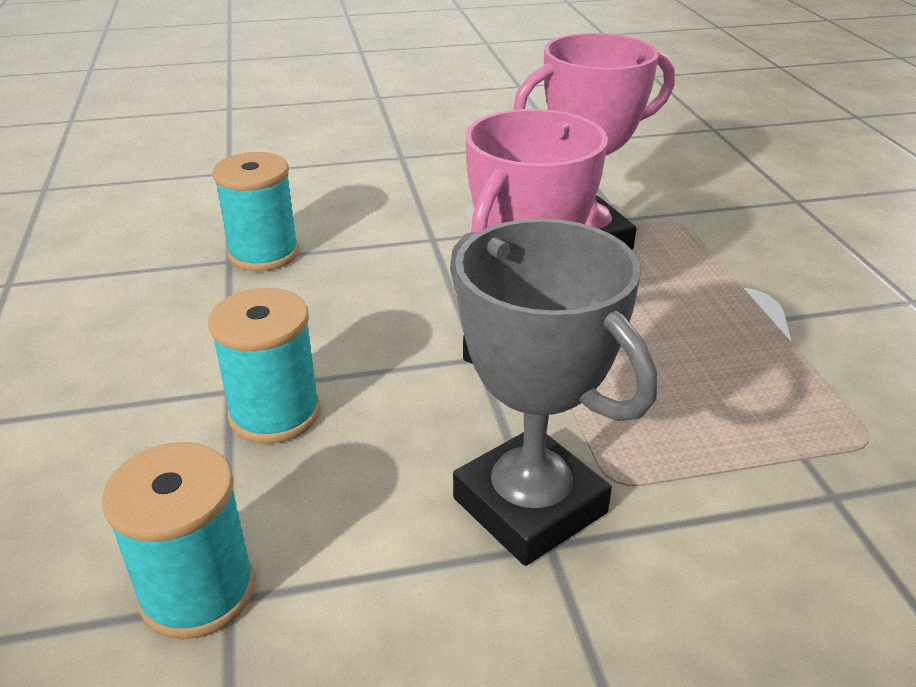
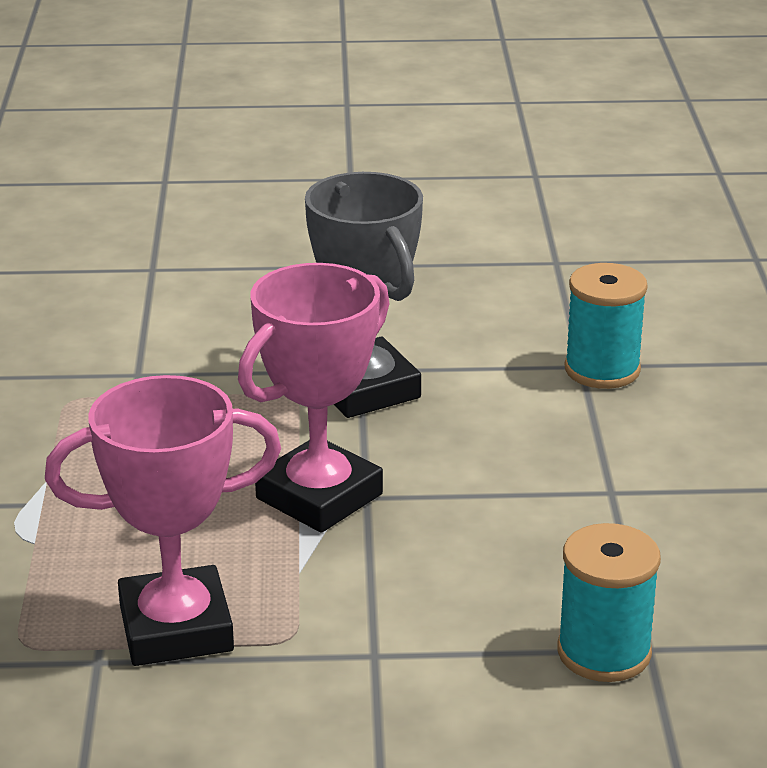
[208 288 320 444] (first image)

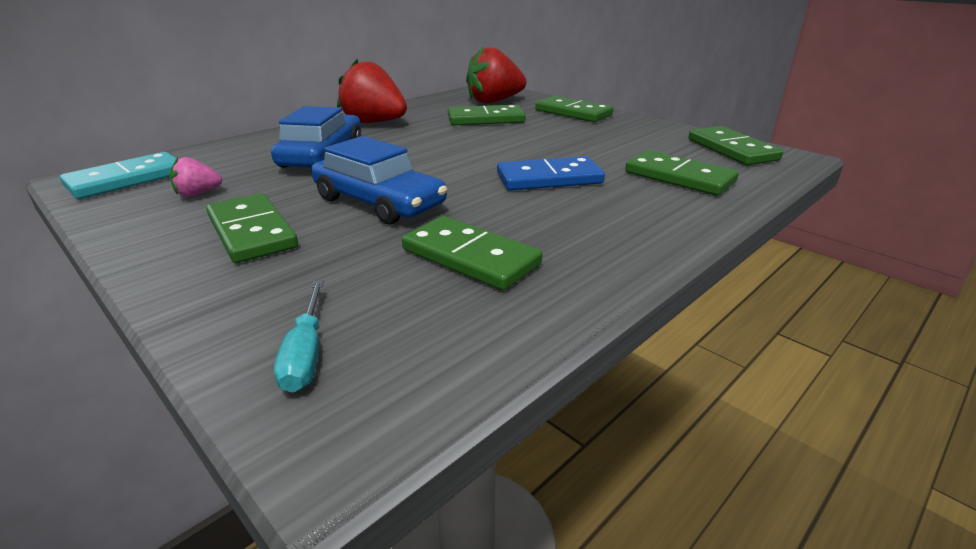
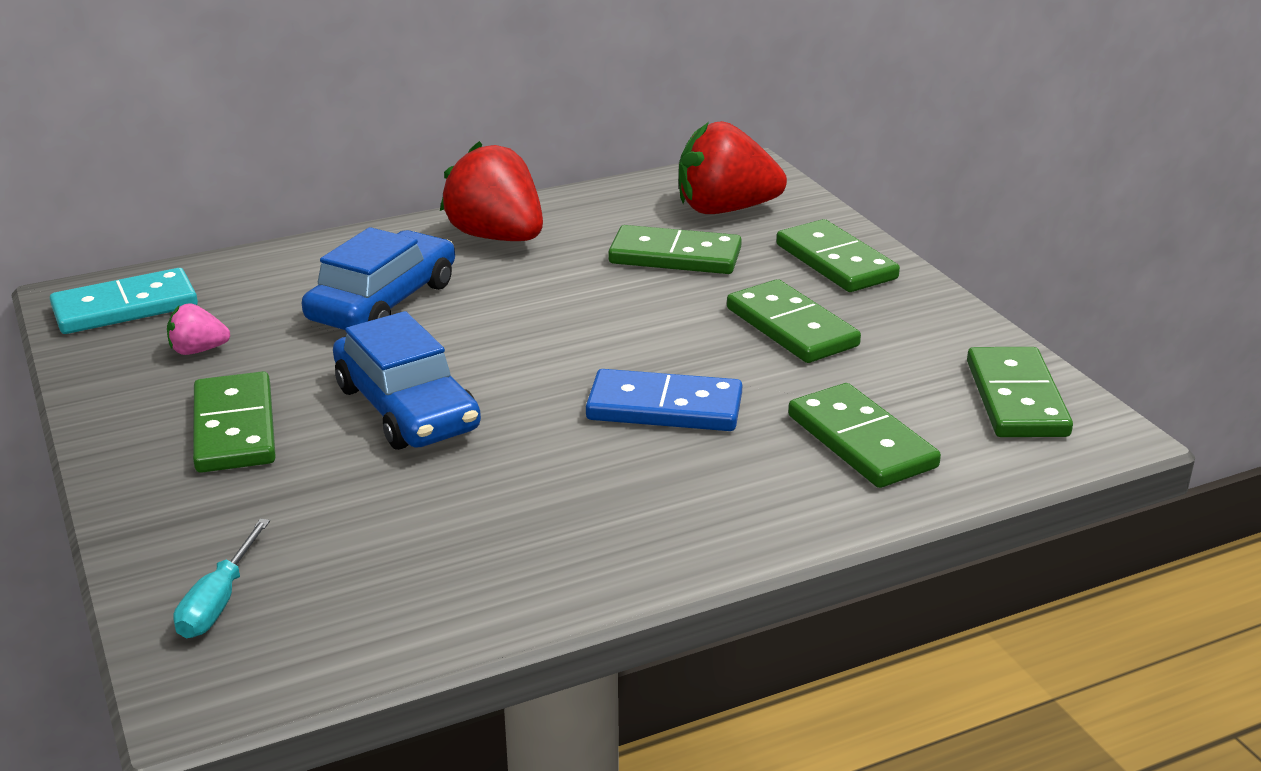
[727 279 861 363]

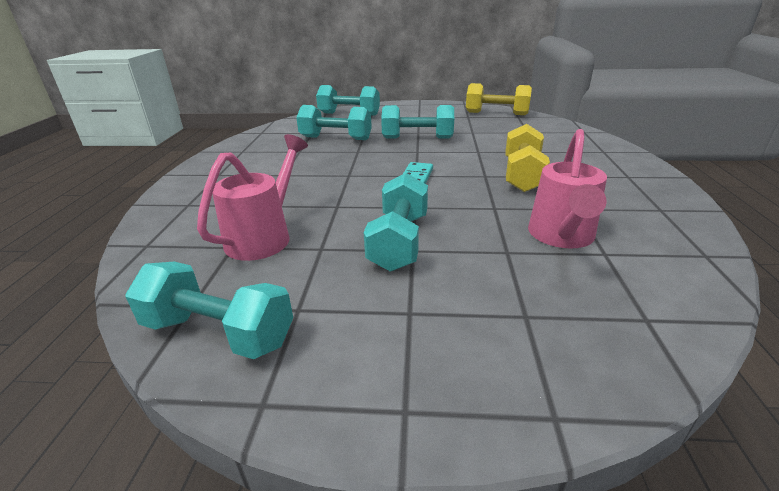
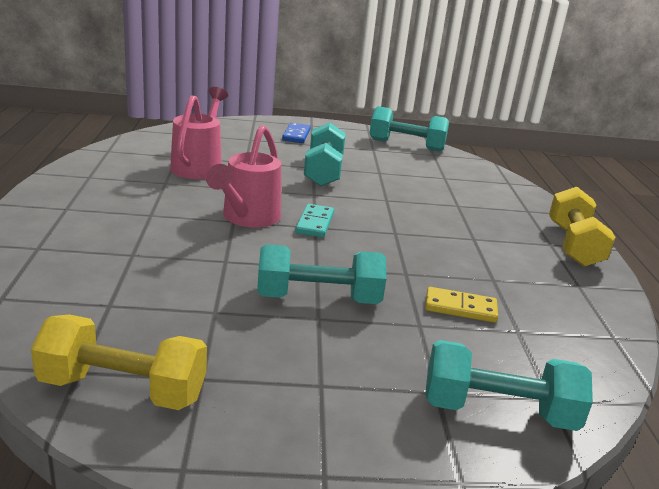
[425 287 498 323]
[549 187 616 267]
[206 125 281 228]
[282 123 311 143]

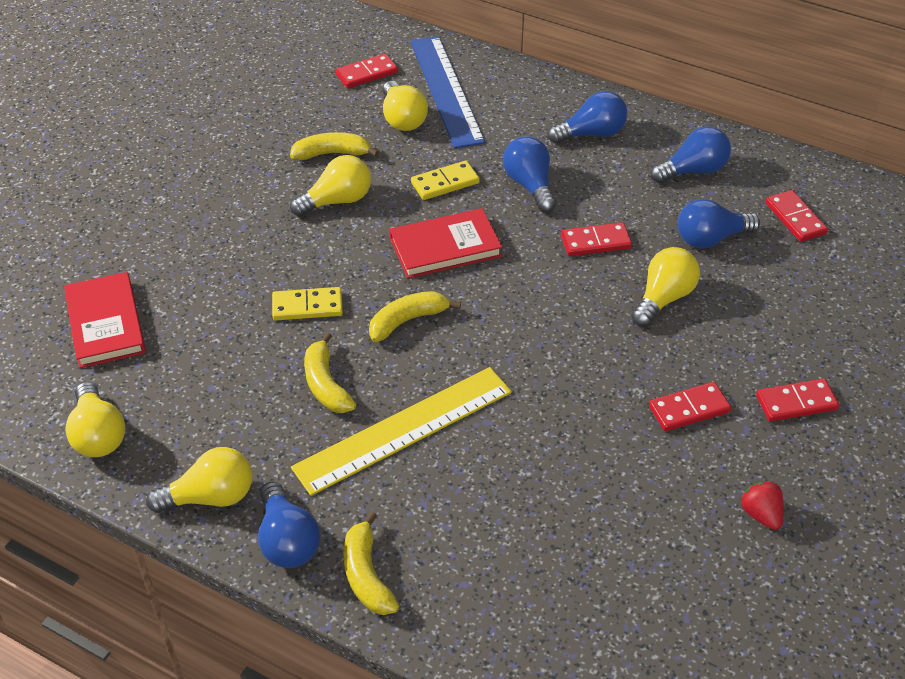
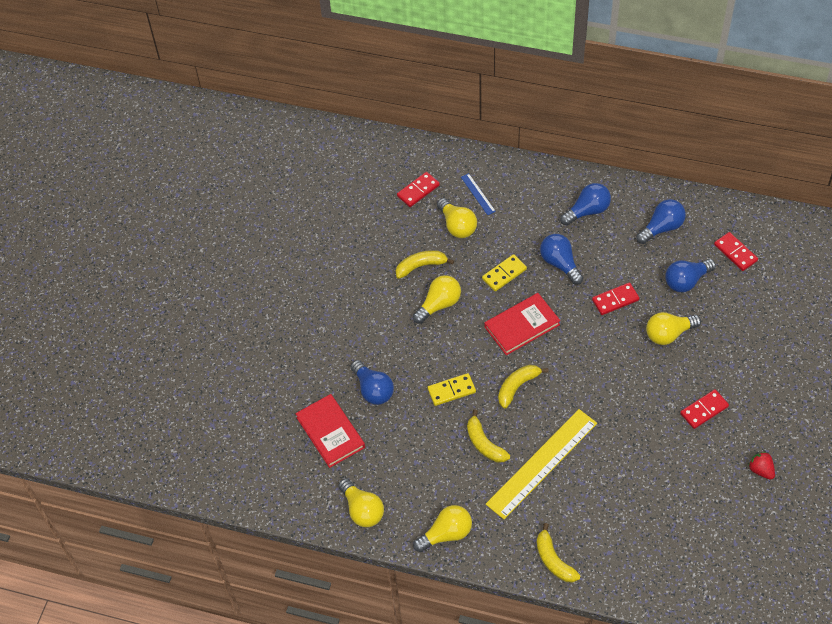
[461 173 496 215]
[646 312 701 345]
[756 378 839 422] (first image)
[351 360 394 405]

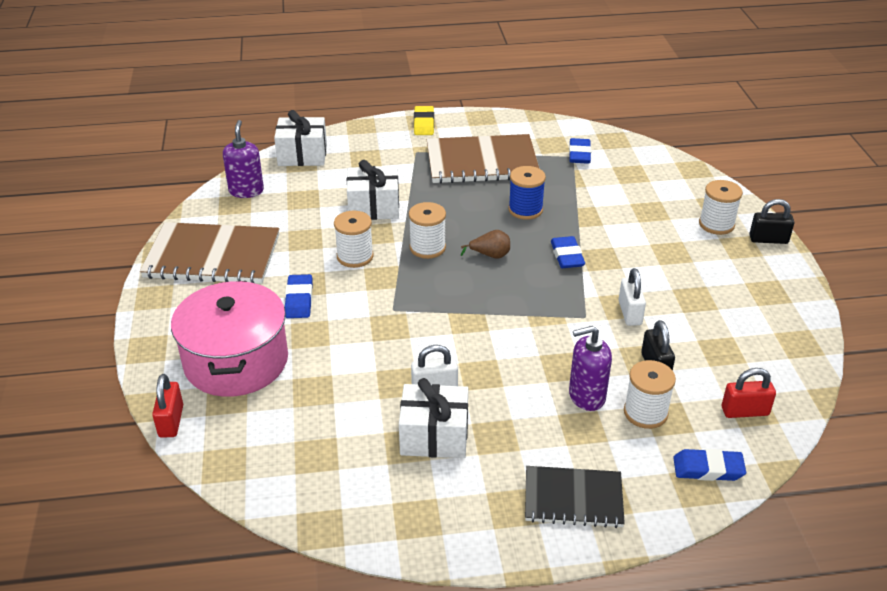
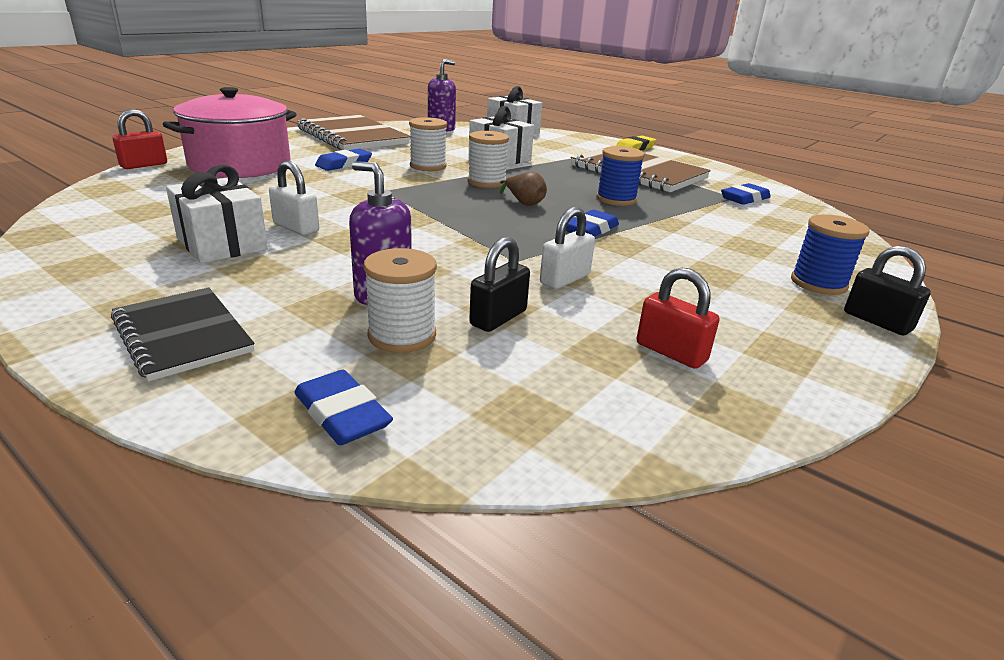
[791 214 870 295]
[637 267 720 369]

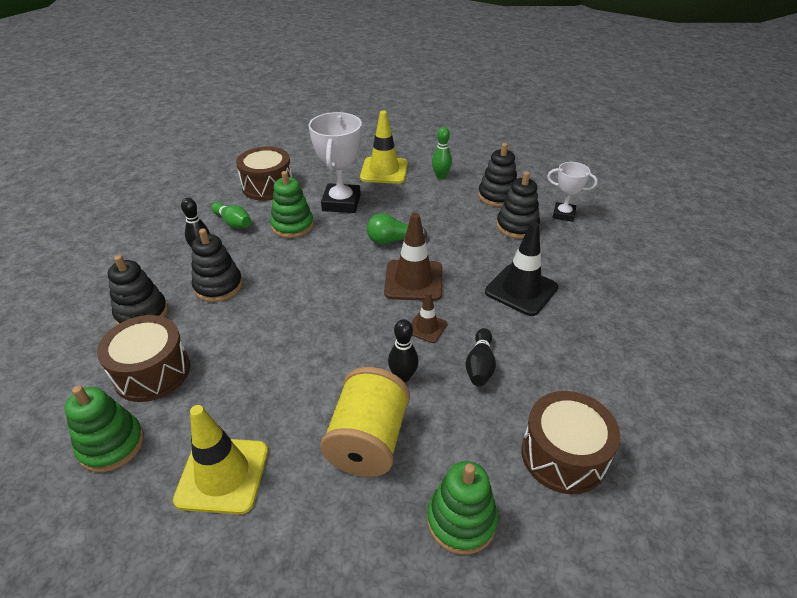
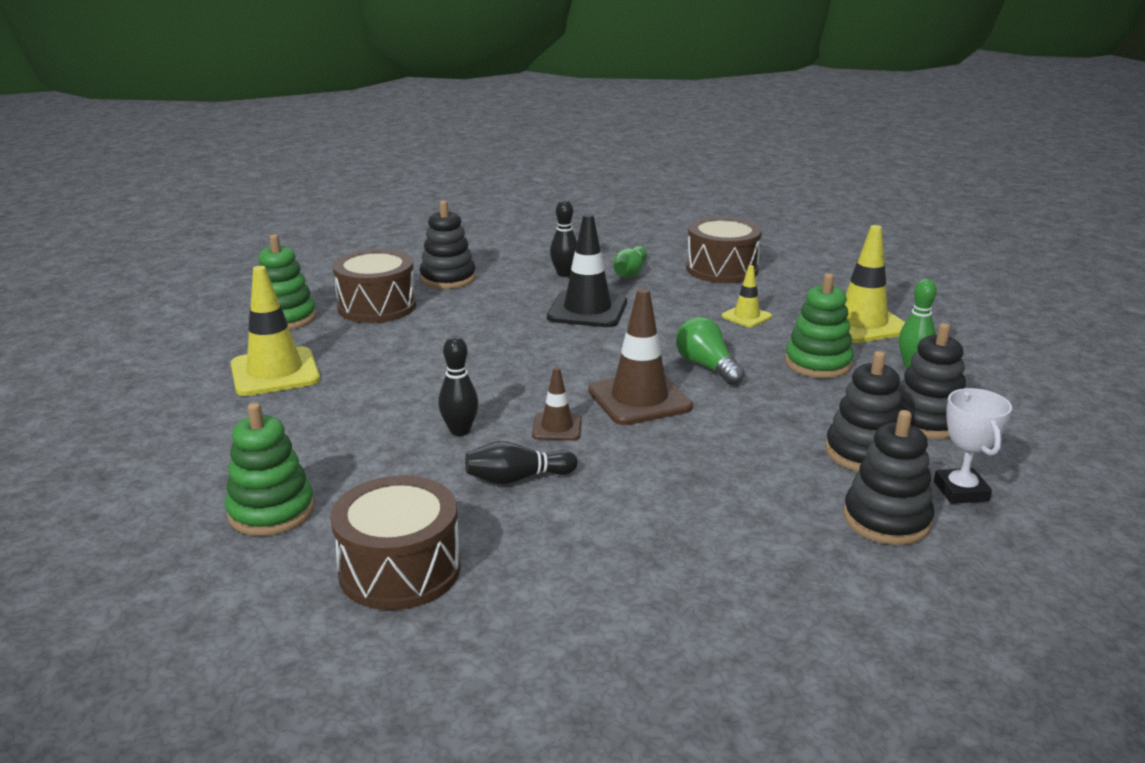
[722 265 772 327]
[785 273 854 378]
[547 214 627 327]
[843 410 934 545]
[320 367 410 477] (first image)

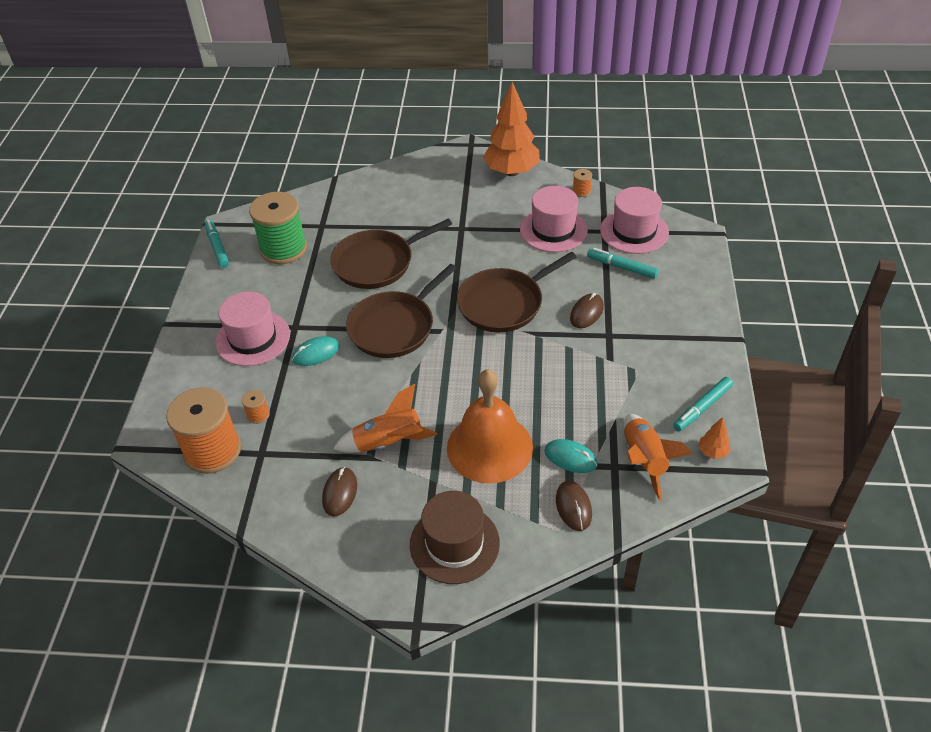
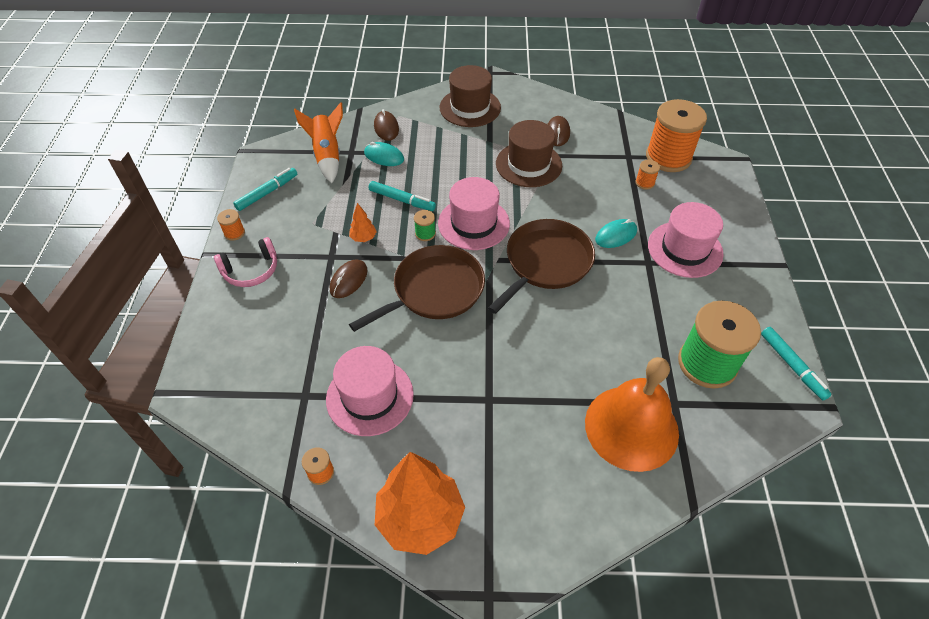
[438 177 510 250]
[330 219 452 289] (first image)
[369 181 436 211]
[585 357 679 472]
[496 120 562 187]
[349 203 377 242]
[217 209 245 241]
[414 210 436 241]
[214 237 277 287]

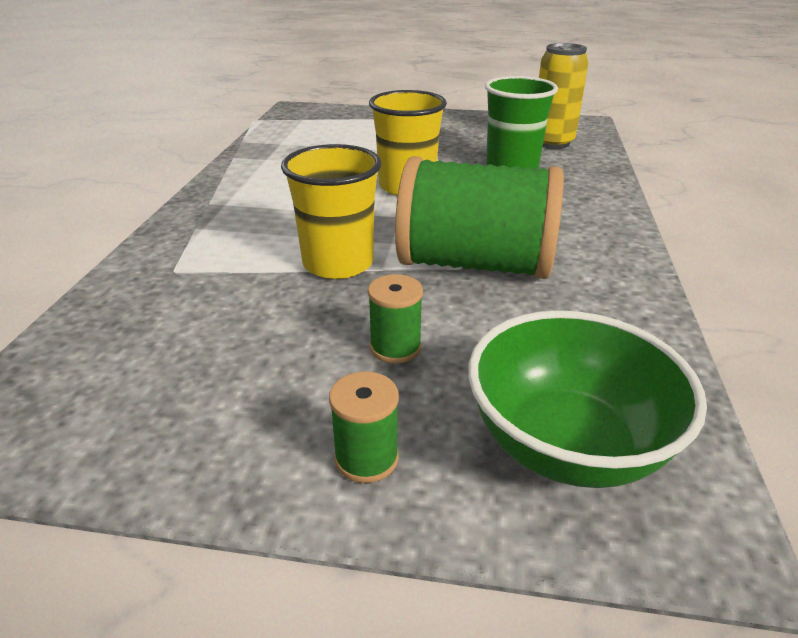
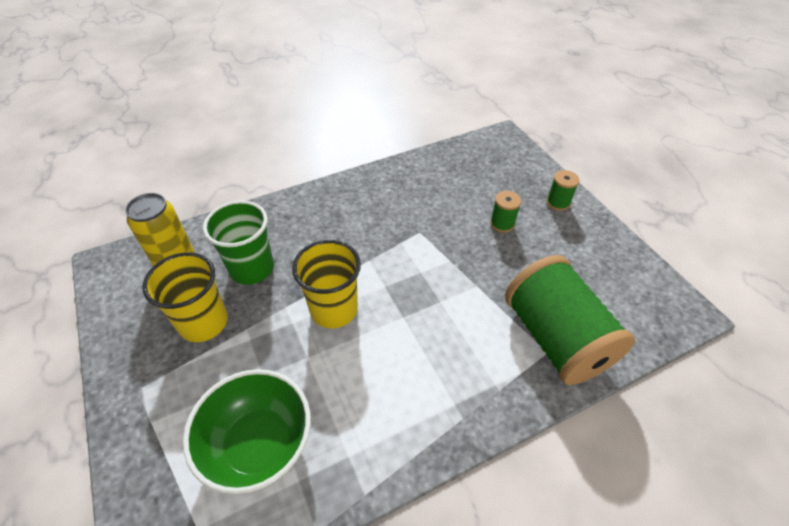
[142 252 228 342]
[505 255 635 385]
[183 369 311 494]

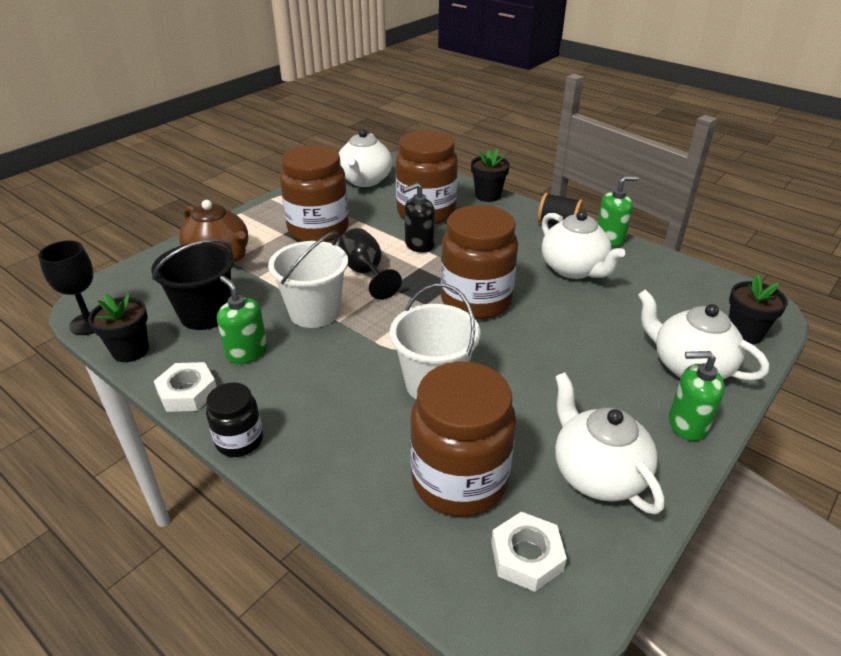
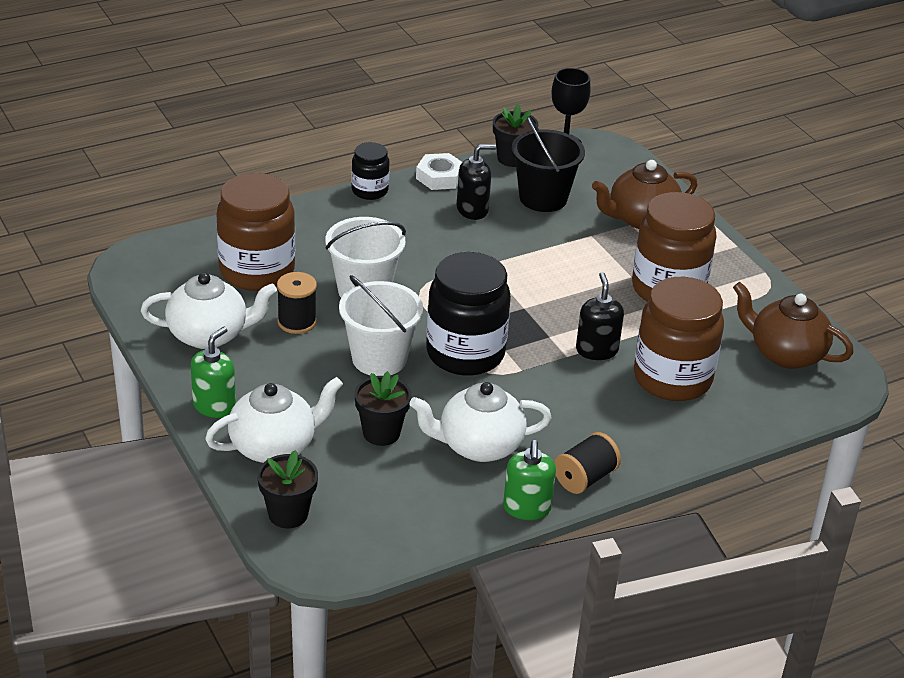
[733 282 854 369]
[354 371 412 446]
[426 252 511 376]
[338 228 402 300] (first image)
[339 275 423 376]
[457 144 496 220]
[491 512 567 592] (first image)
[277 272 317 334]

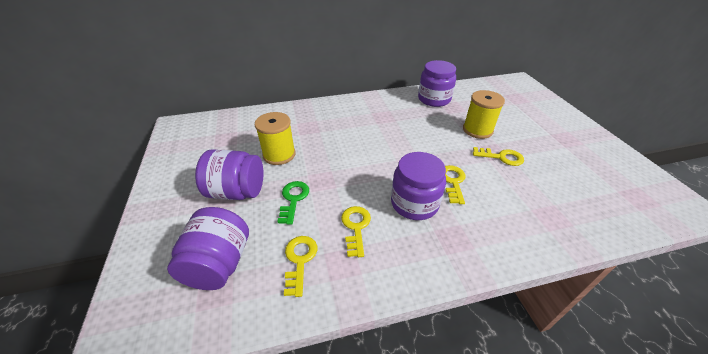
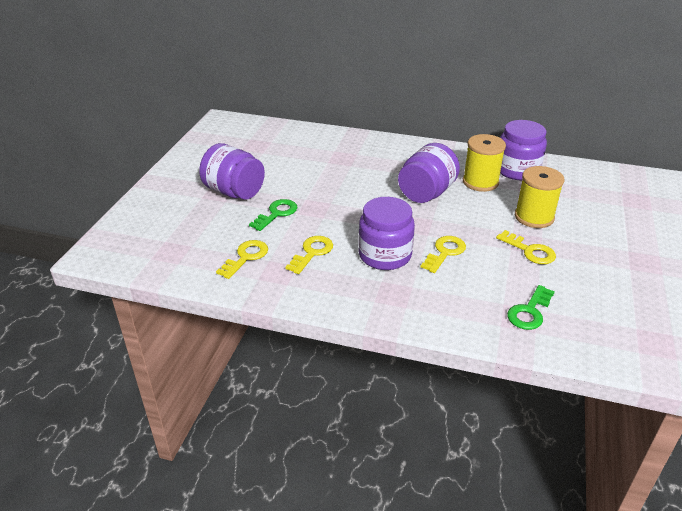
[463 134 506 192]
[398 143 460 203]
[507 285 555 330]

